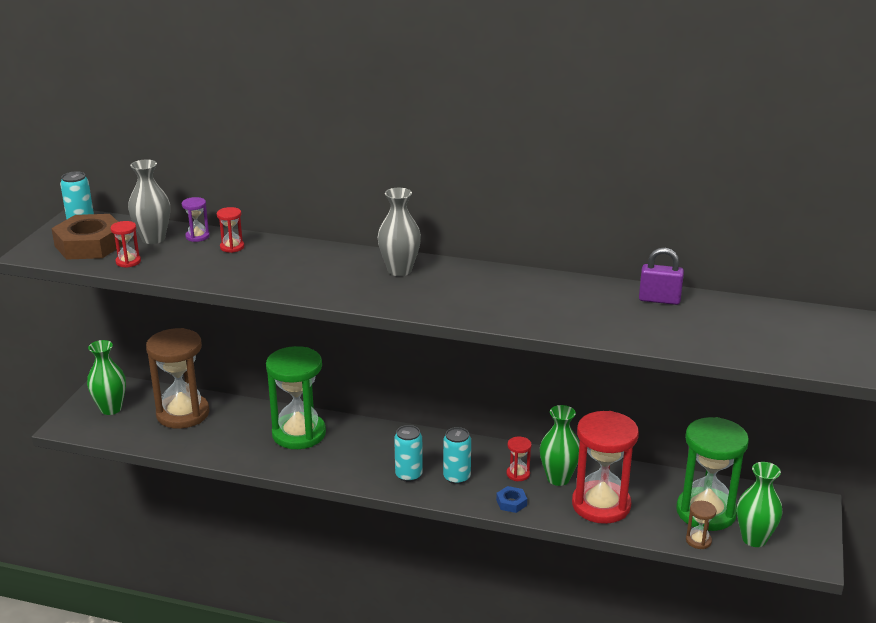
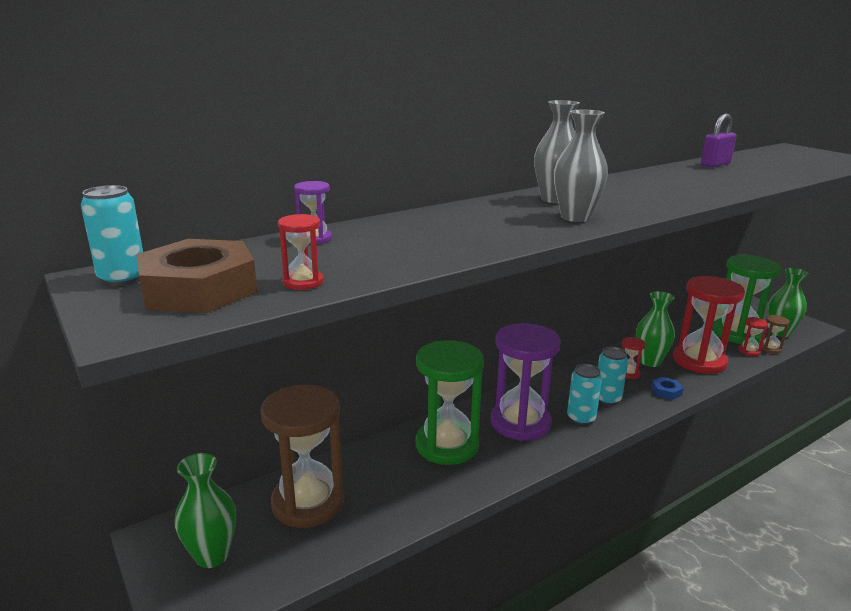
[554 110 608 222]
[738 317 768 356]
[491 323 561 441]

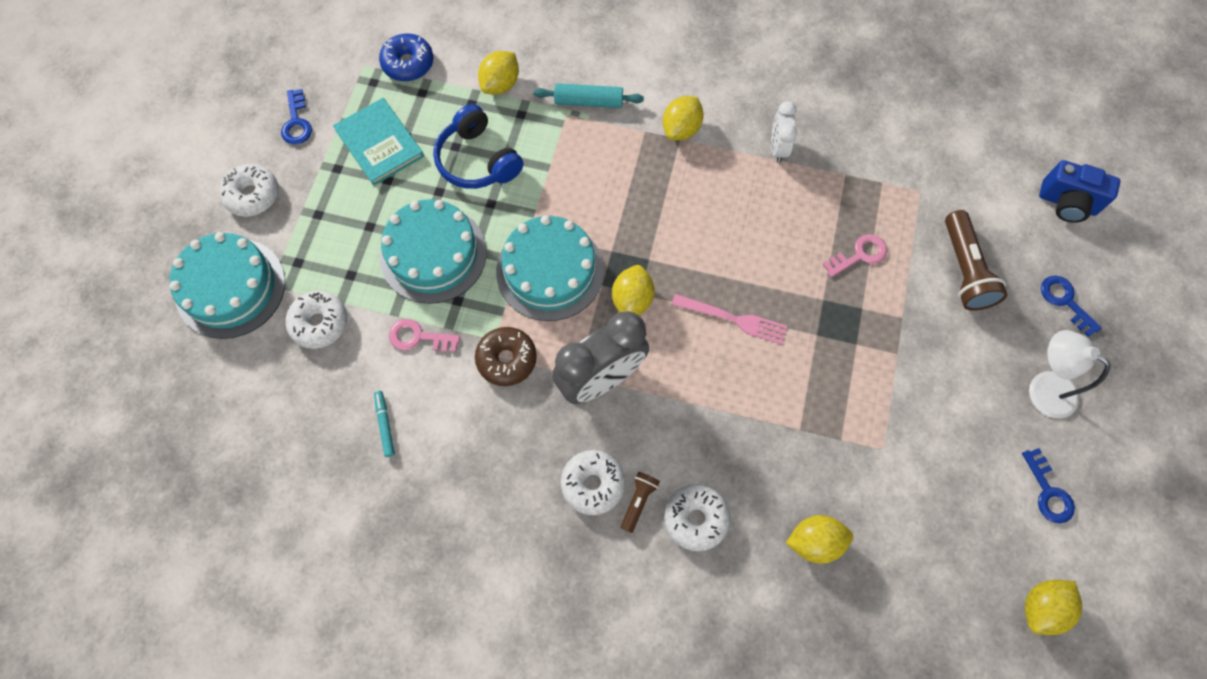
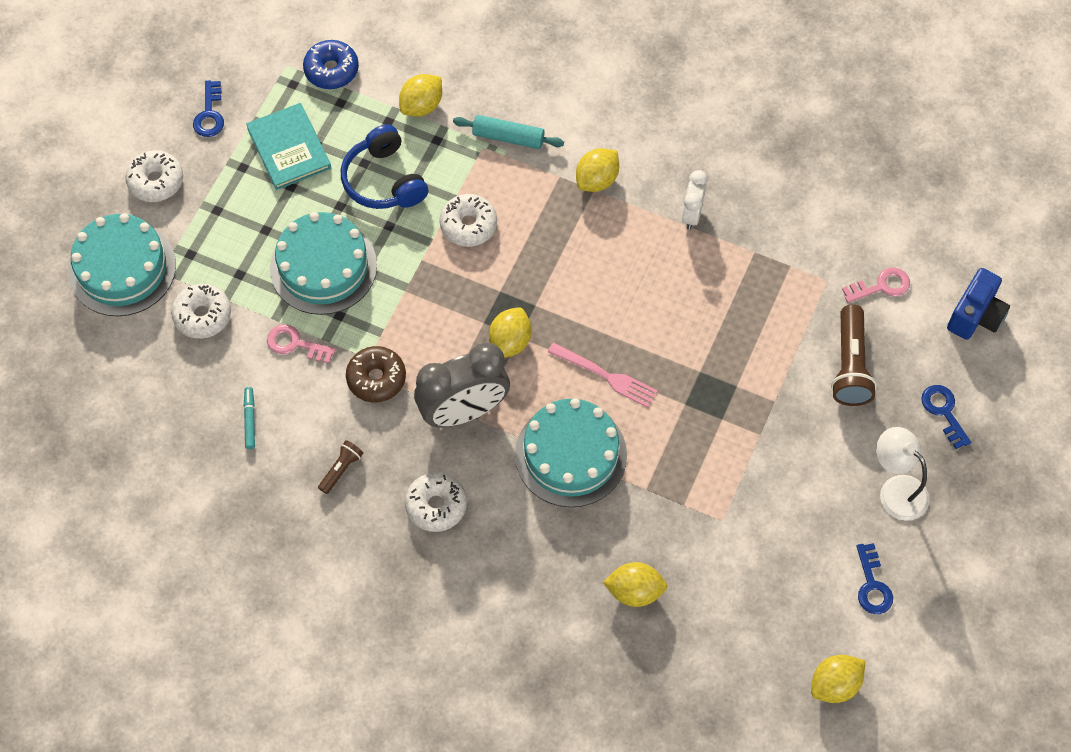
[947 268 1010 340]
[515 398 627 507]
[842 267 910 303]
[318 440 363 494]
[439 194 497 247]

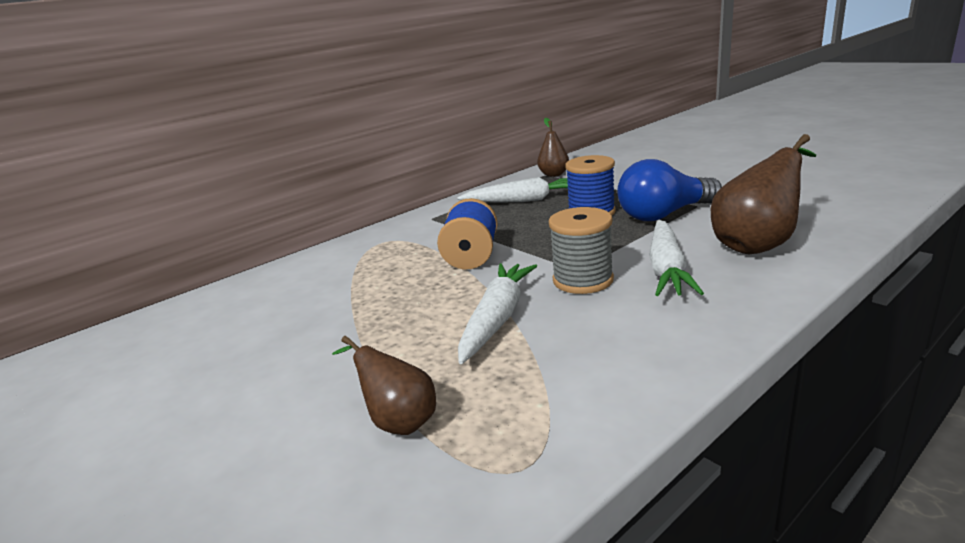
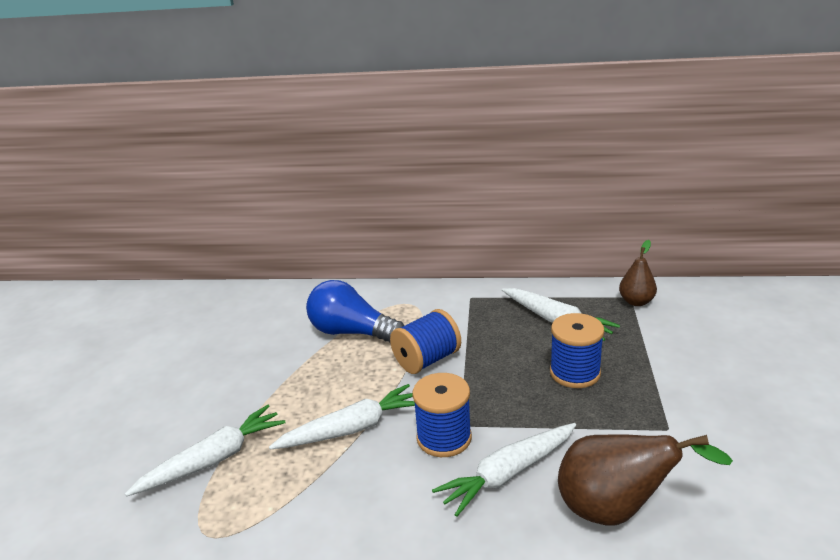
[306 280 404 342]
[412 373 472 457]
[125 405 285 497]

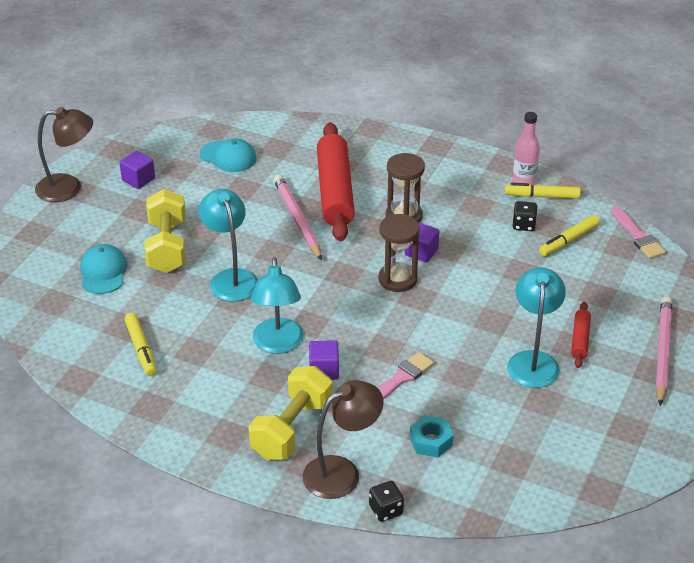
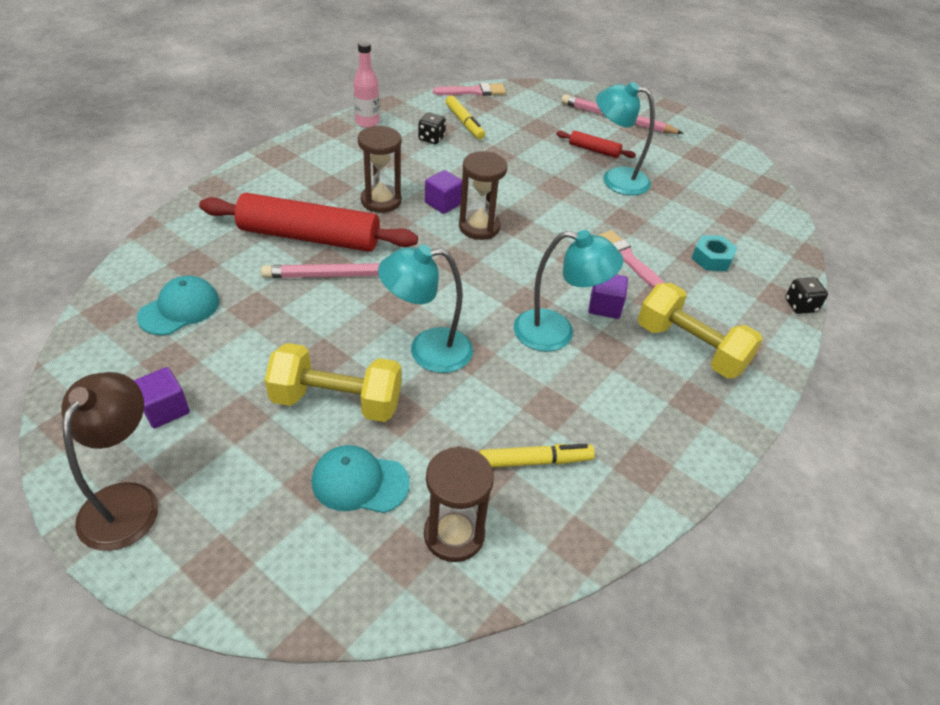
[505 183 581 199] (first image)
[302 380 384 499] (first image)
[424 446 494 562]

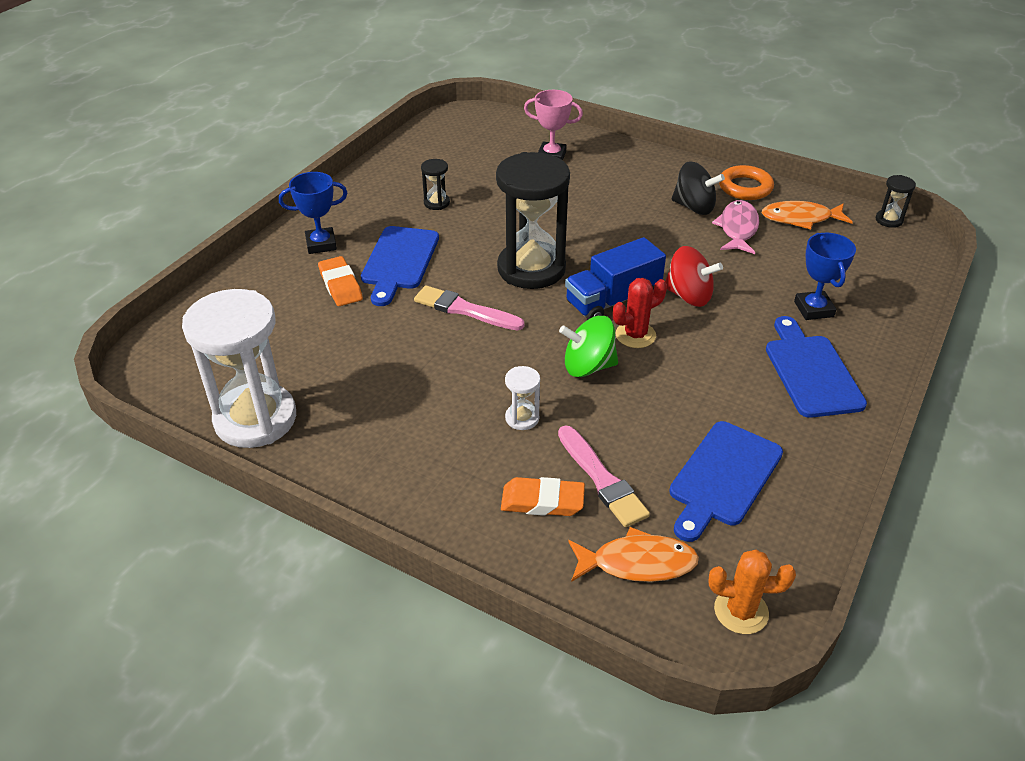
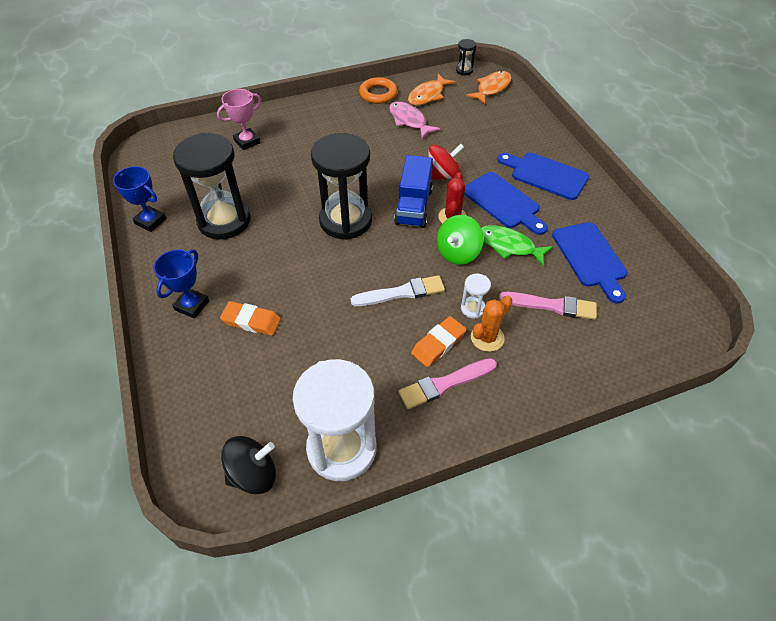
[173 133 251 240]
[221 436 276 494]
[464 172 548 235]
[113 166 167 232]
[398 358 497 409]
[411 316 467 367]
[466 71 512 104]
[471 295 512 352]
[481 225 553 267]
[351 275 445 306]

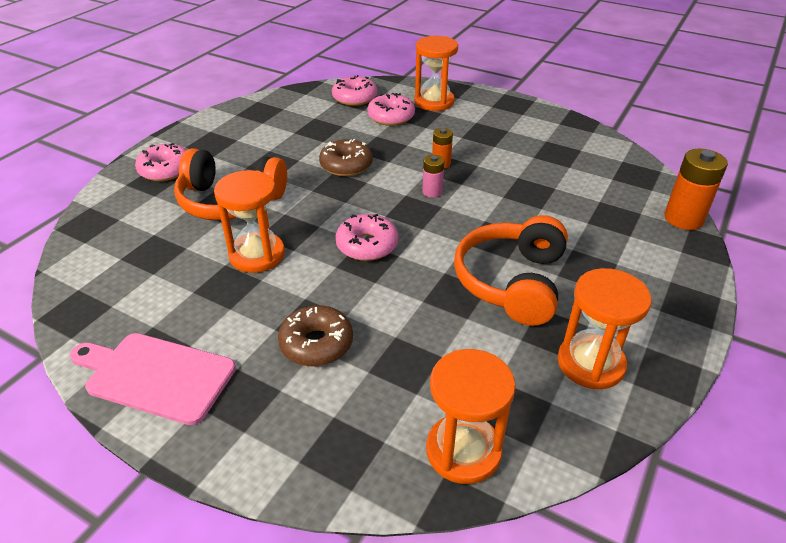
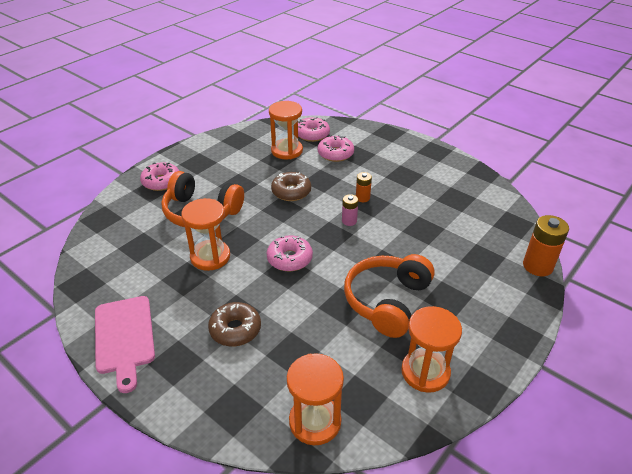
[269 101 303 159]
[95 296 155 393]

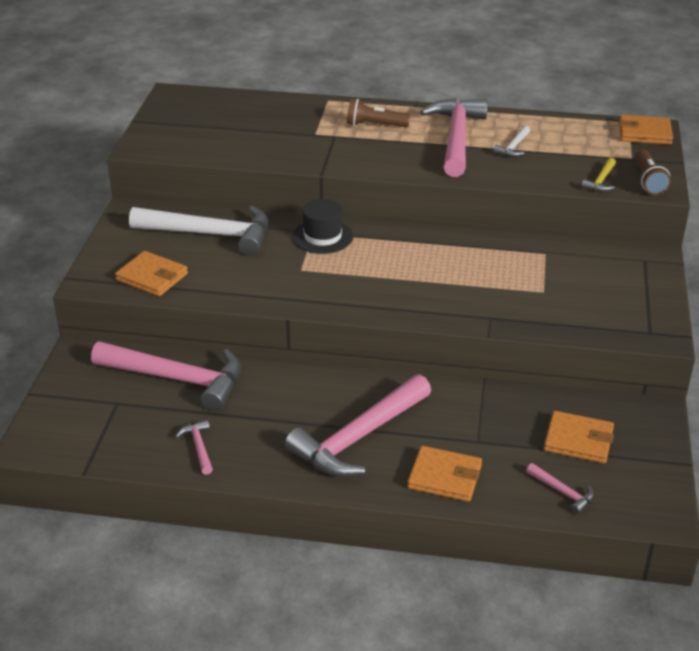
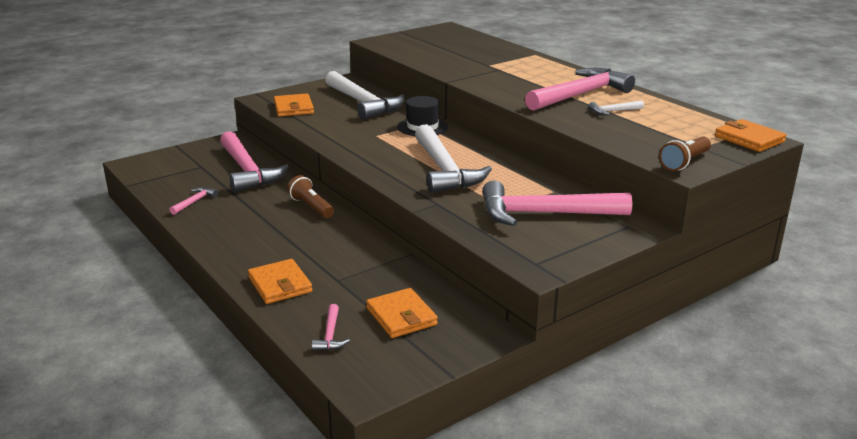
[287 175 334 218]
[582 158 616 192] (first image)
[482 181 632 226]
[415 124 492 193]

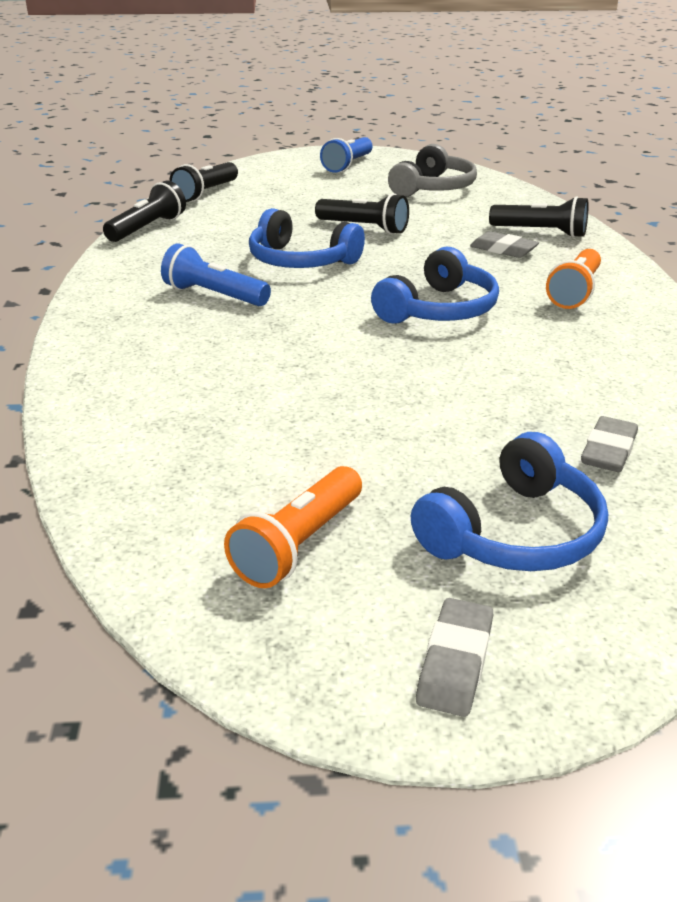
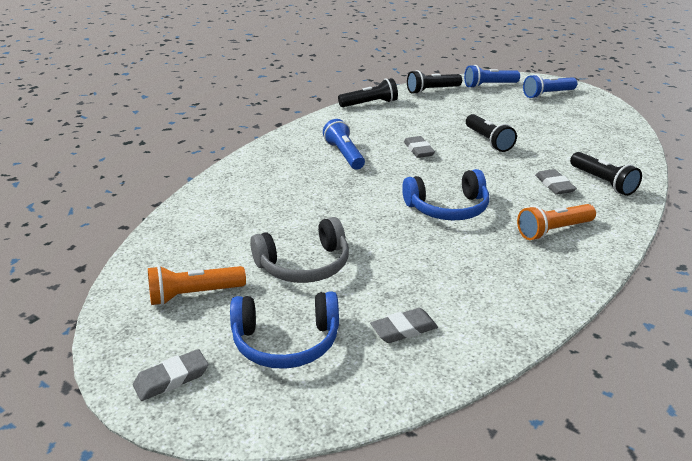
[250 217 349 283]
[404 136 435 158]
[464 65 520 88]

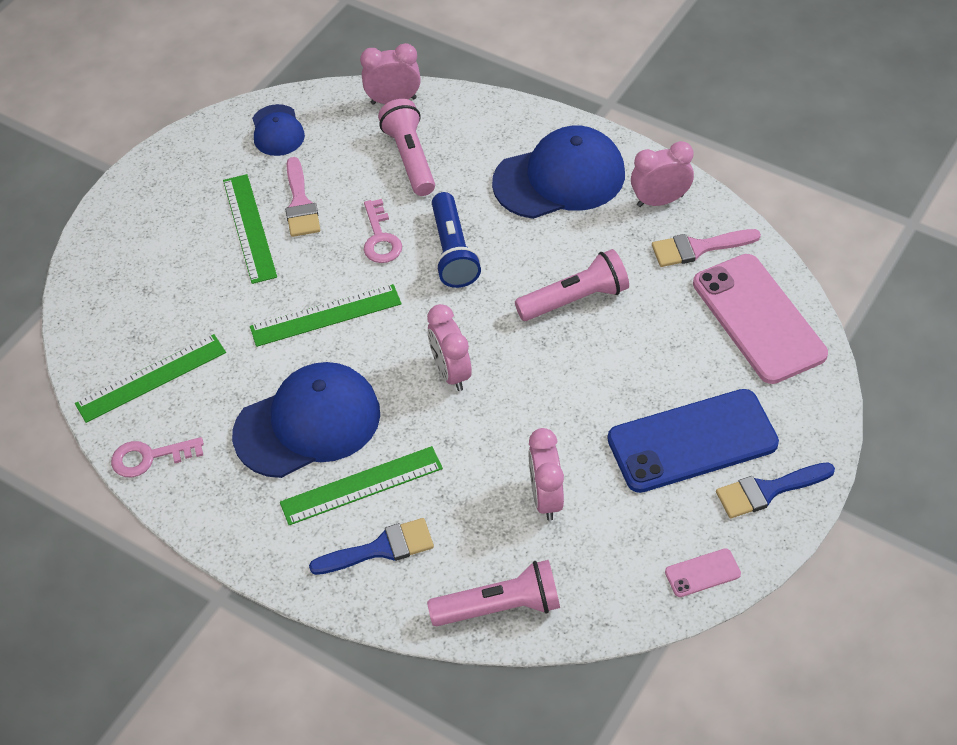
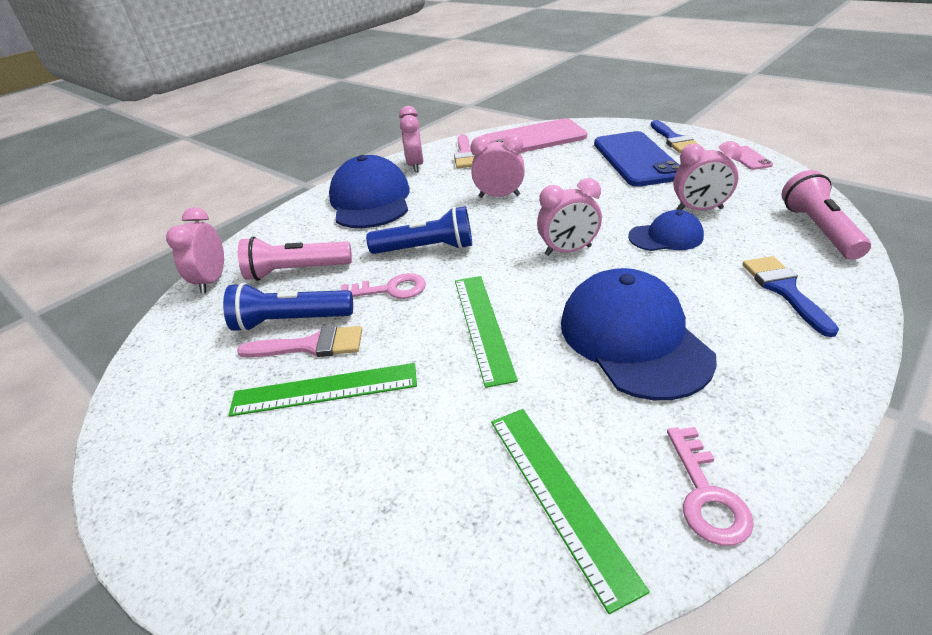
[628 210 704 251]
[470 134 525 198]
[280 446 443 525] (first image)
[223 282 353 332]

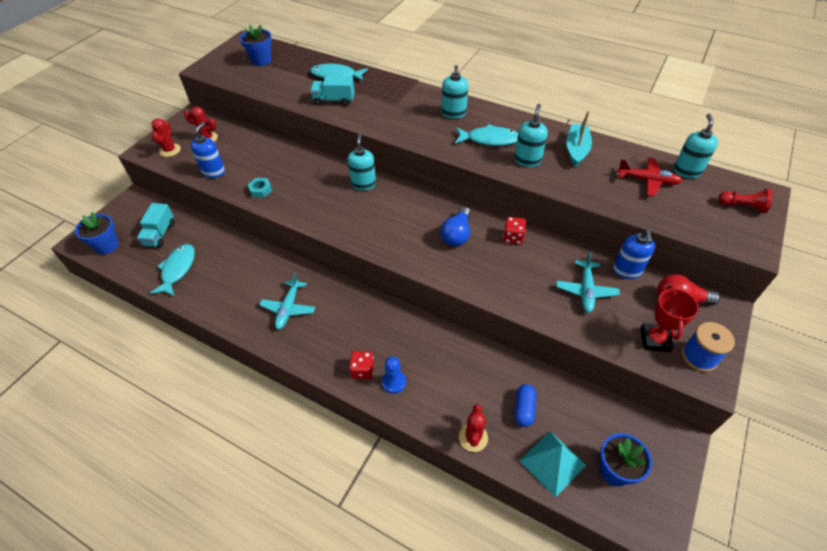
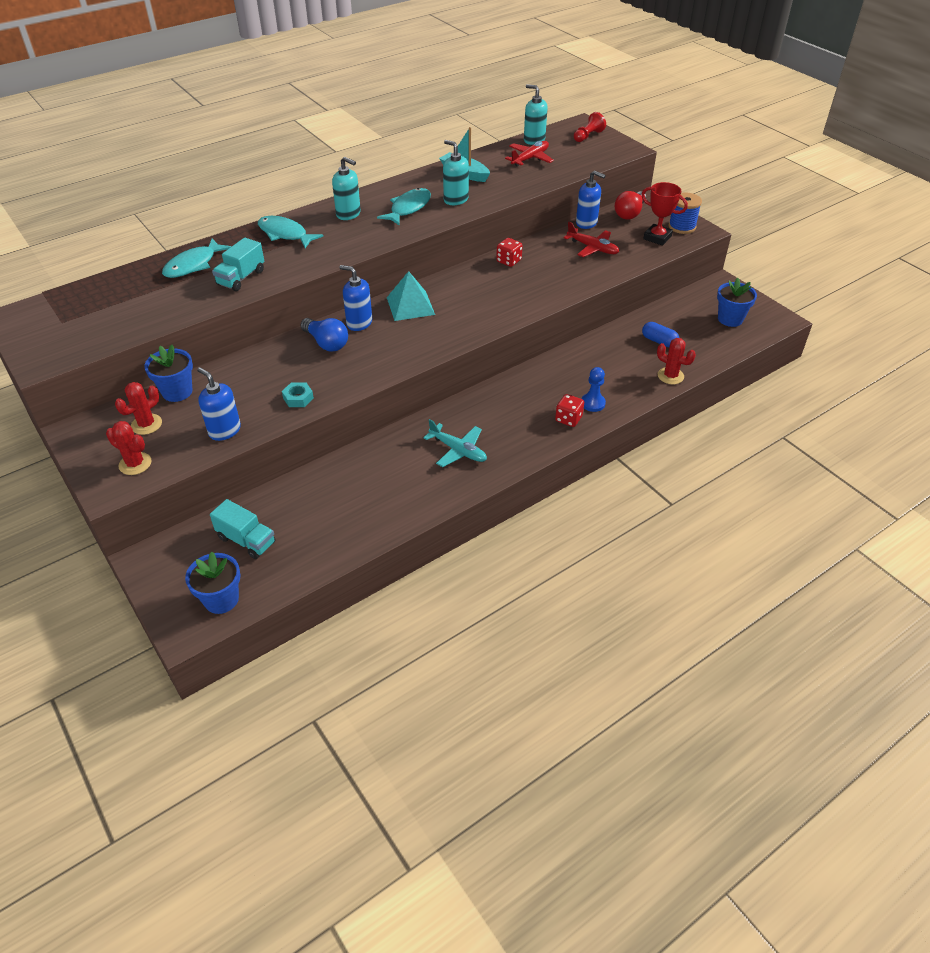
[144 345 193 402]
[339 265 372 331]
[300 318 348 352]
[258 216 324 248]
[564 222 619 257]
[387 271 435 321]

